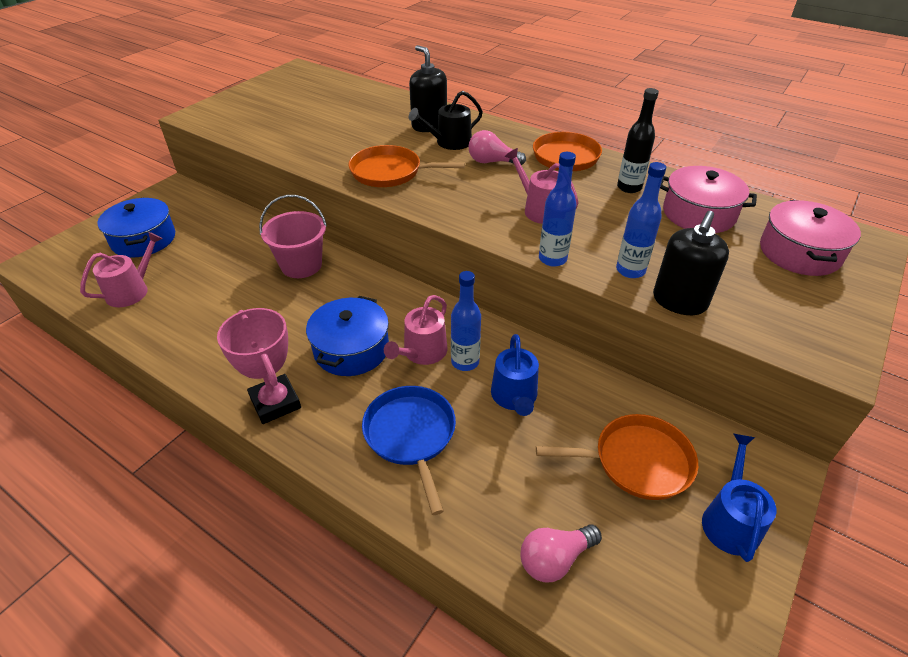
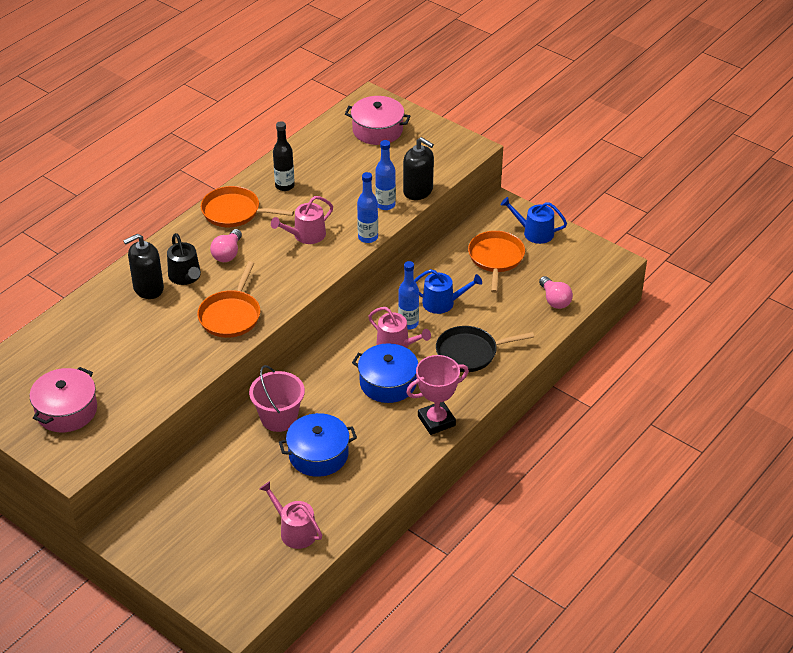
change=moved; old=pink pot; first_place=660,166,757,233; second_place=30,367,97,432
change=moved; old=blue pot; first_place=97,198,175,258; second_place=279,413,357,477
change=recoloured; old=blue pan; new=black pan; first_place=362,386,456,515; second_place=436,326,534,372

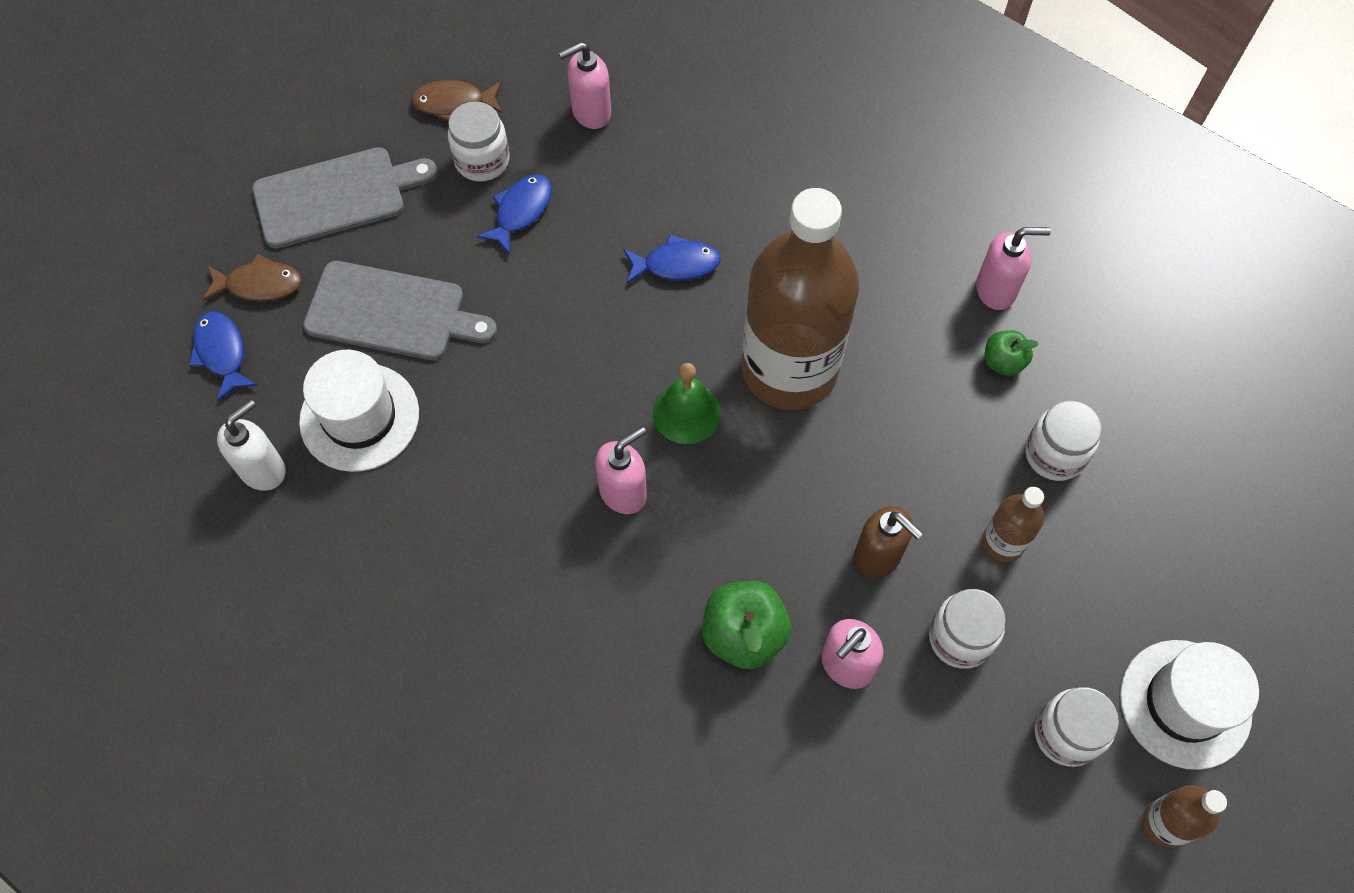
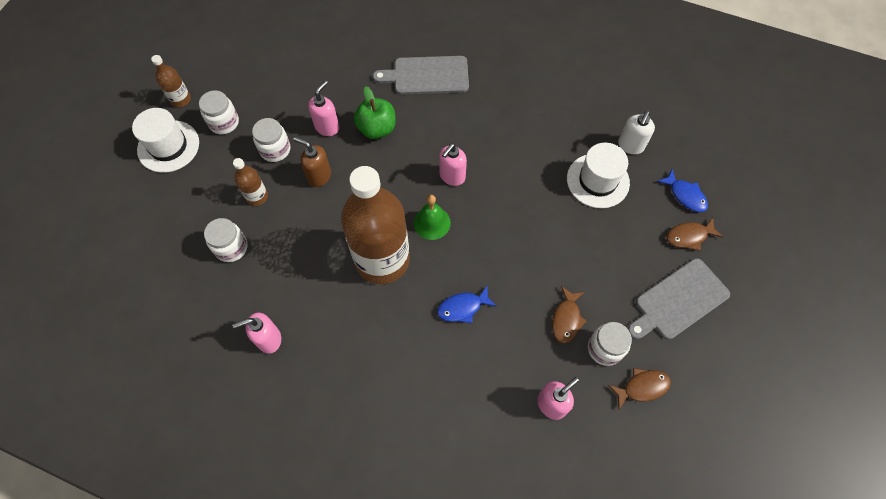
change=moved; old=grey cutting board; first_place=303,261,497,360; second_place=373,56,469,94
change=recoloured; old=blue fish; new=brown fish; first_place=476,174,552,255; second_place=552,286,587,343
change=removed; old=green apple; first_place=985,330,1039,376

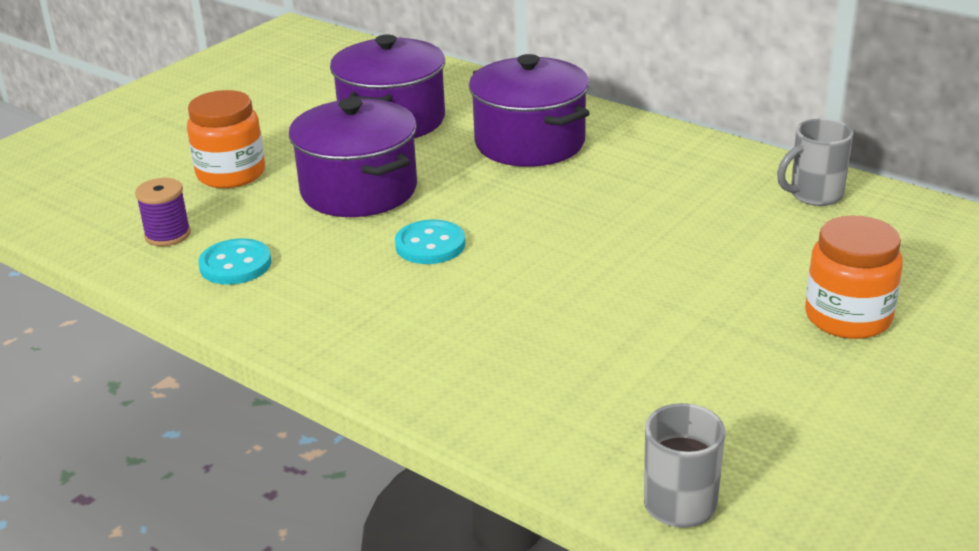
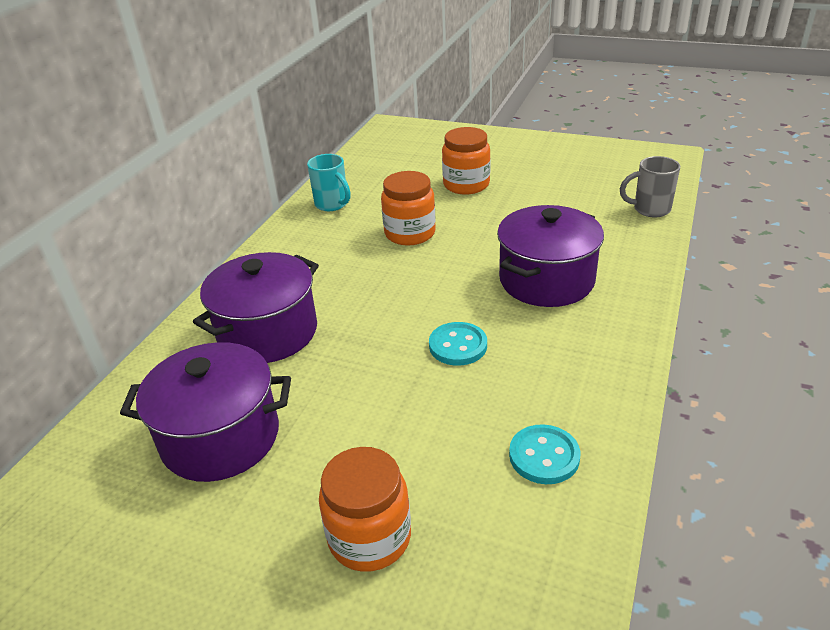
change=recoloured; old=grey mug; new=turquoise mug; first_place=777,118,854,206; second_place=307,154,350,211
change=added; new=orange jar; second_place=381,171,436,246
change=moved; old=purple pot; first_place=289,98,417,217; second_place=497,205,604,307
change=removed; old=purple spool; first_place=135,178,191,246

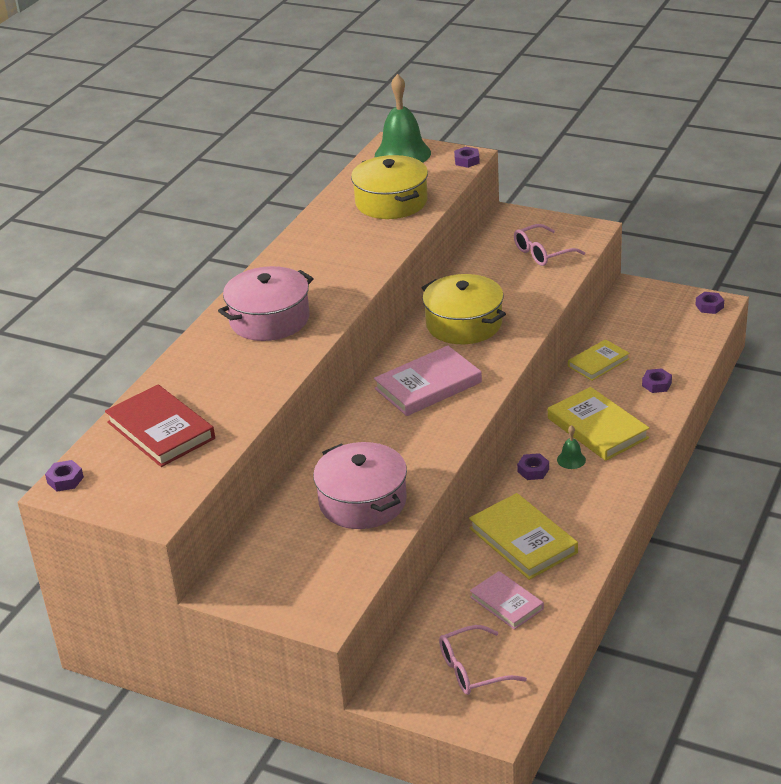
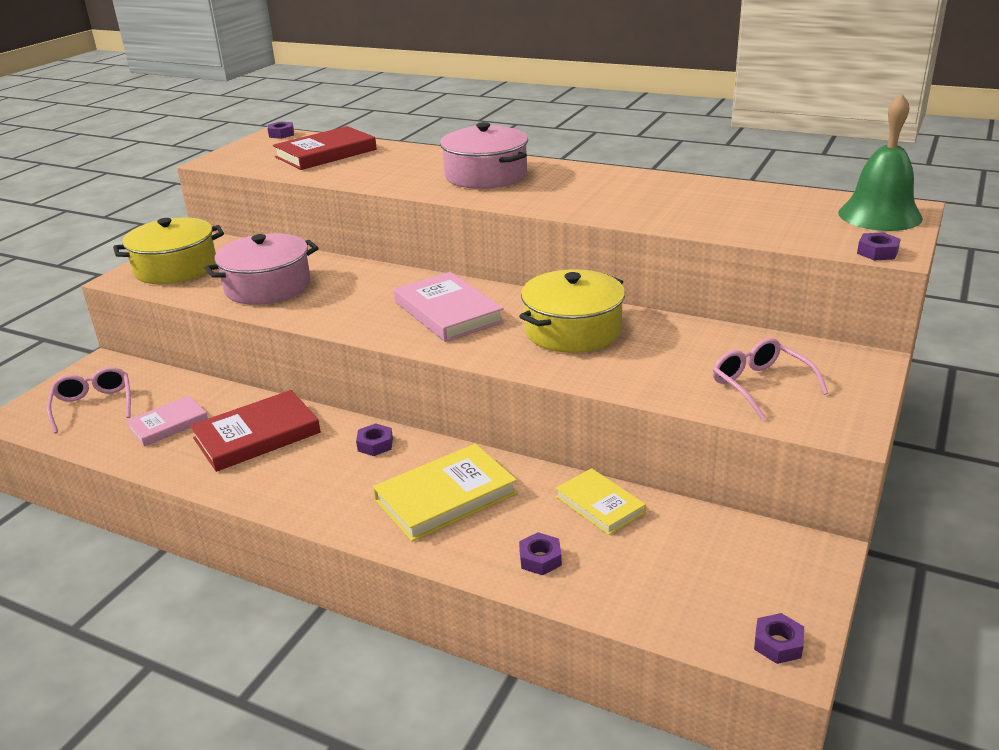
change=moved; old=yellow pot; first_place=351,155,428,219; second_place=113,218,224,284
change=recoloured; old=yellow book; new=red book; first_place=469,493,578,580; second_place=190,390,321,472
change=removed; old=green bell; first_place=557,425,586,469

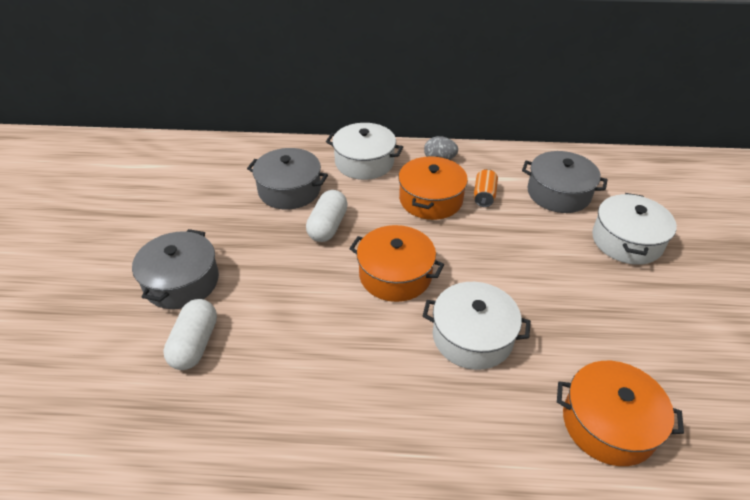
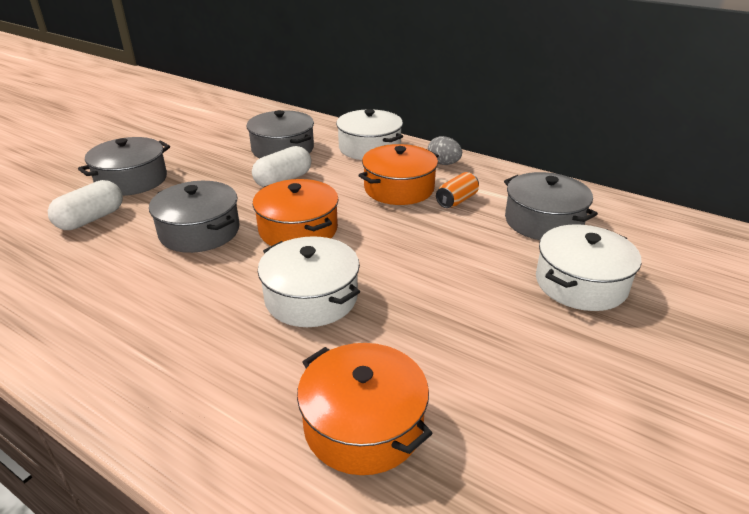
change=added; new=grey pot; second_place=149,181,239,253

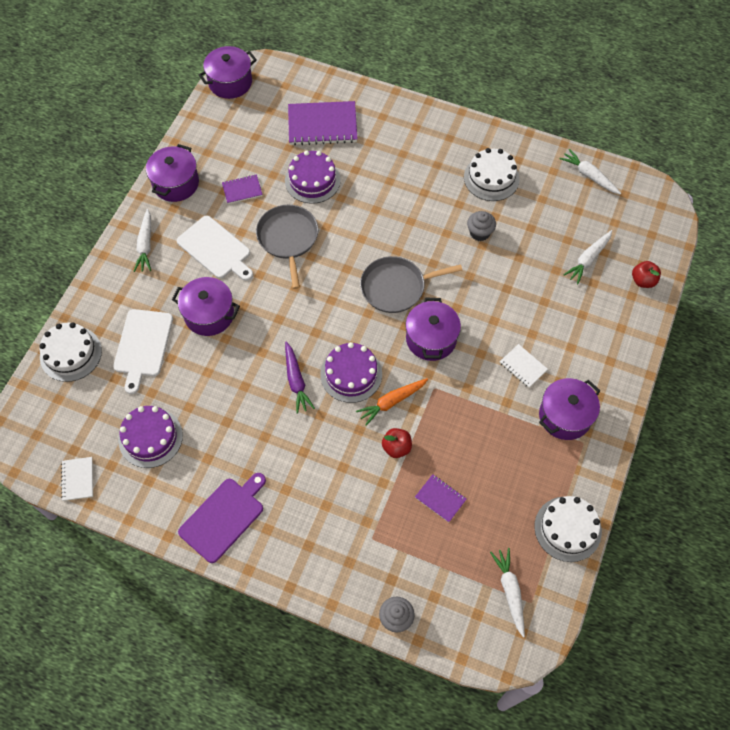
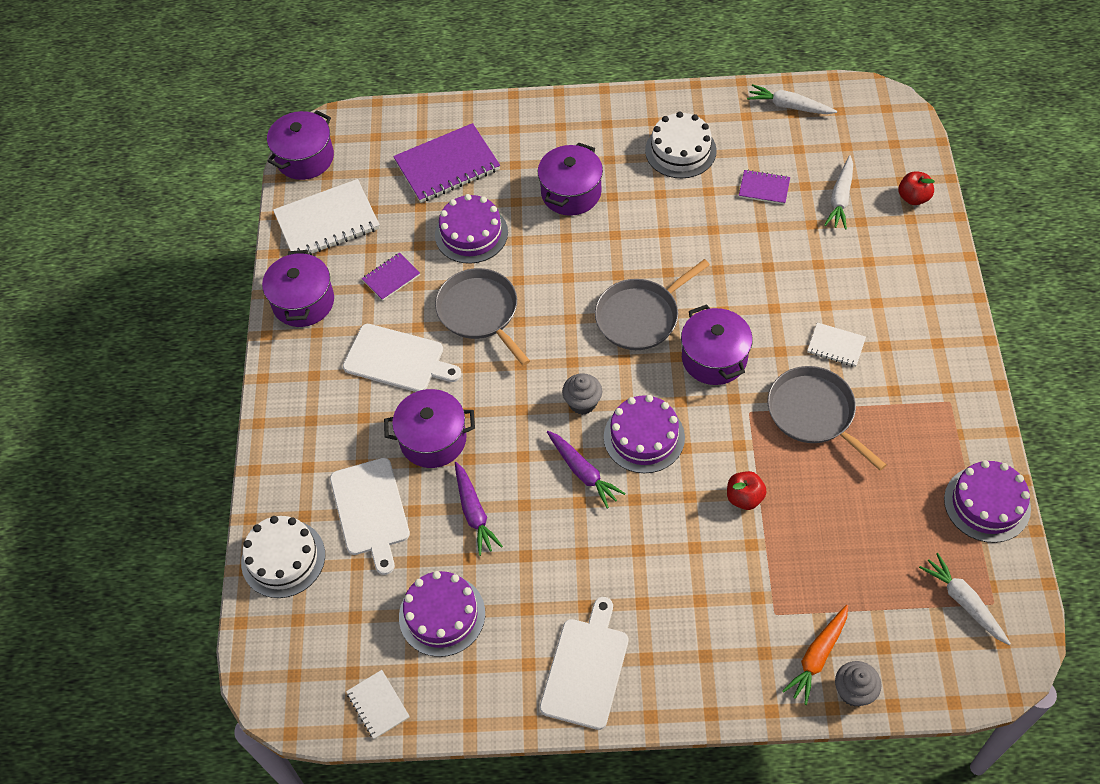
change=added; new=white notebook; second_place=273,179,380,255
change=added; new=purple carrot; second_place=455,462,503,556
change=moved; old=purple pot; first_place=539,378,600,440; second_place=538,142,603,216
change=recoloured; old=purple cutting board; new=white cutting board; first_place=178,473,266,563; second_place=540,597,628,730
change=moved; old=grey cupcake; first_place=467,211,496,241; second_place=562,373,602,415
change=moved; old=purple notebook; first_place=415,474,466,522; second_place=739,170,790,205
change=added; new=grey pan; second_place=767,366,886,471
change=moved; old=orange carrot; first_place=356,378,428,426; second_place=782,605,848,705
change=recoloured; old=white cake; new=purple cake; first_place=534,496,602,562; second_place=944,460,1031,543
change=removed; old=white carrot; first_place=134,209,151,272

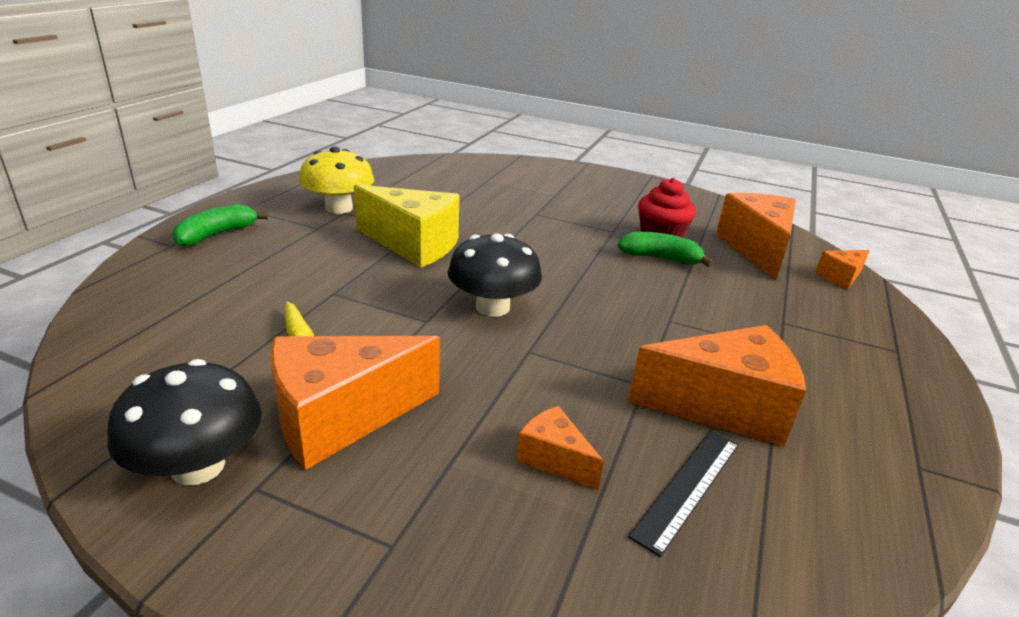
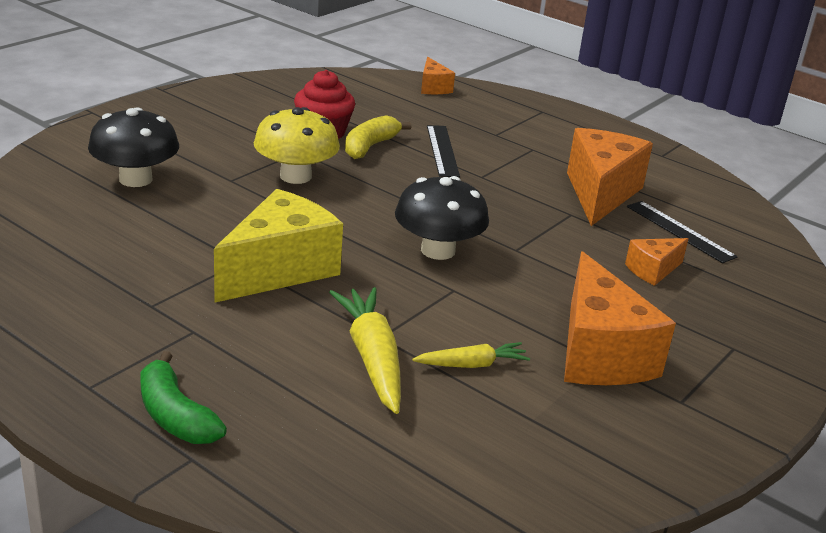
change=moved; old=black mushroom; first_place=107,359,262,486; second_place=88,107,179,187
change=moved; old=yellow mushroom; first_place=299,146,374,214; second_place=254,107,340,184
change=added; new=yellow carrot; second_place=329,287,401,414
change=recoloured; old=green banana; new=yellow banana; first_place=618,232,713,267; second_place=345,115,411,159
change=added; new=black ruler; second_place=427,125,460,177
change=removed; old=orange cheese; first_place=716,193,796,280

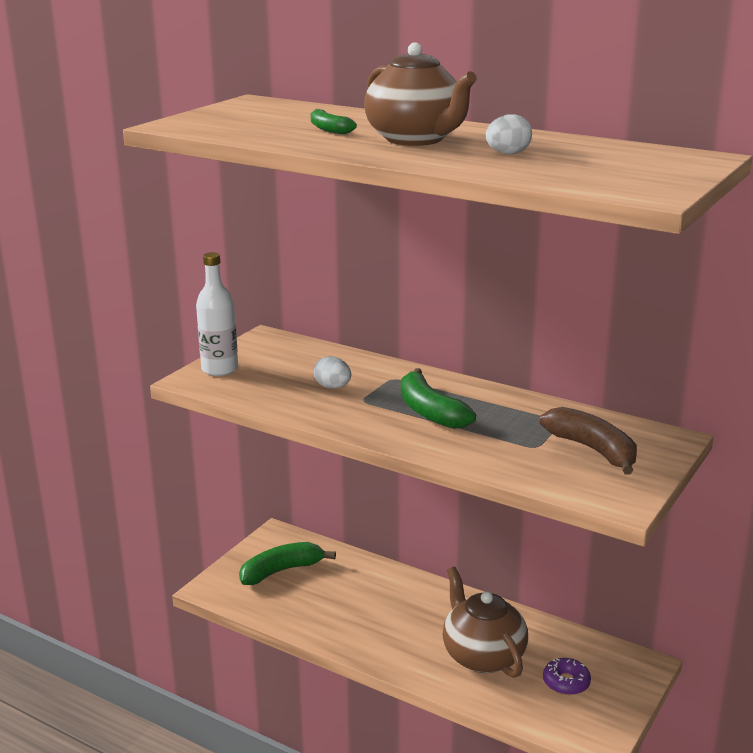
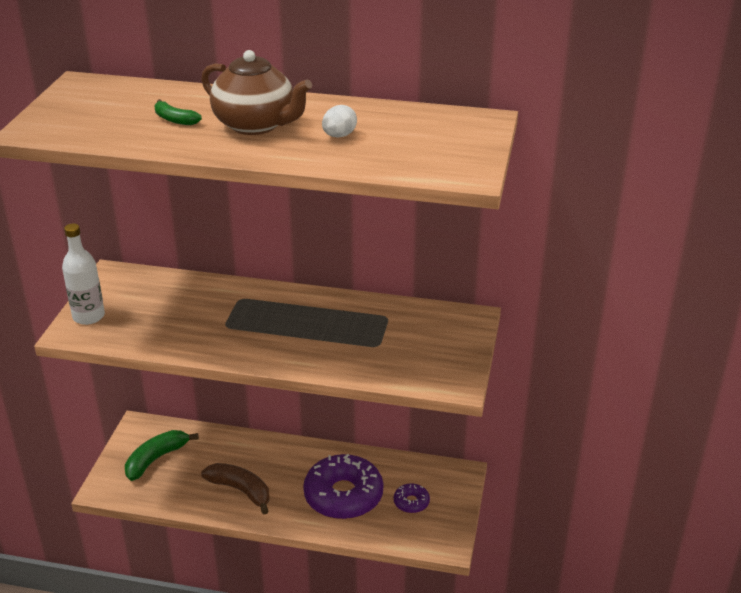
change=moved; old=brown banana; first_place=540,407,637,475; second_place=201,463,270,515
change=replaced; old=brown teapot; new=purple donut; first_place=443,567,528,678; second_place=303,454,383,519
change=removed; old=white egg; first_place=314,356,351,388
change=removed; old=green banana; first_place=401,368,476,429

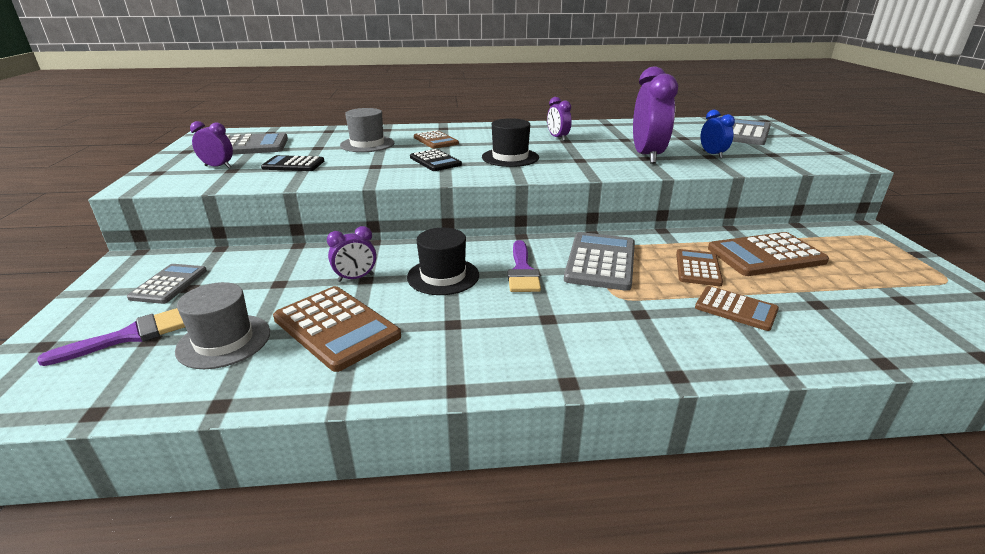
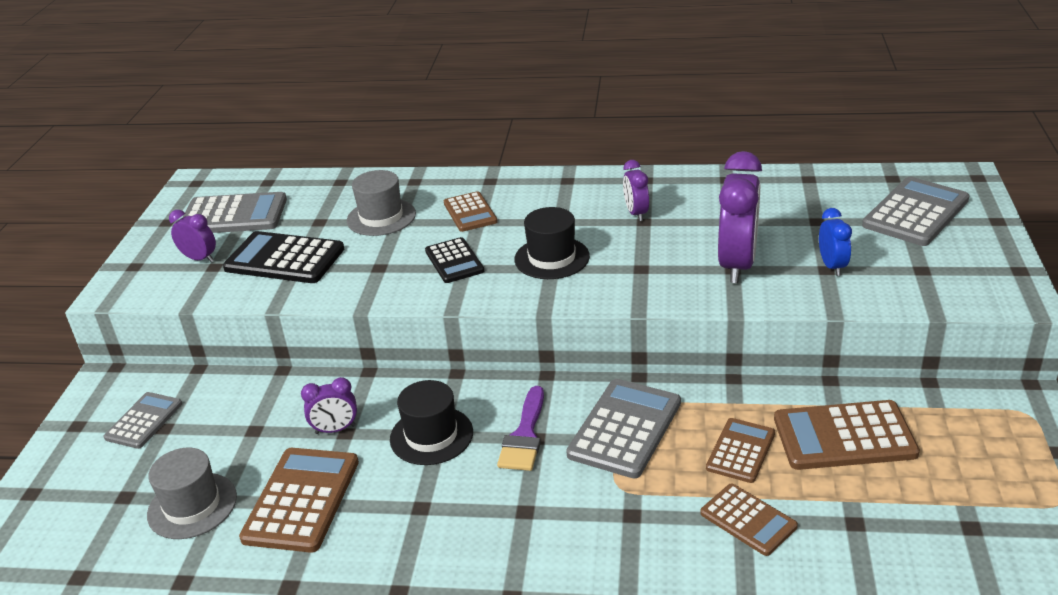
change=resized; old=black calculator; first_place=261,155,324,171; second_place=223,231,344,283; factor=1.62
change=turned; old=brown calculator; first_place=273,286,401,372; second_place=239,448,359,553; degrees=-135
change=removed; old=purple brush; first_place=37,308,185,366

